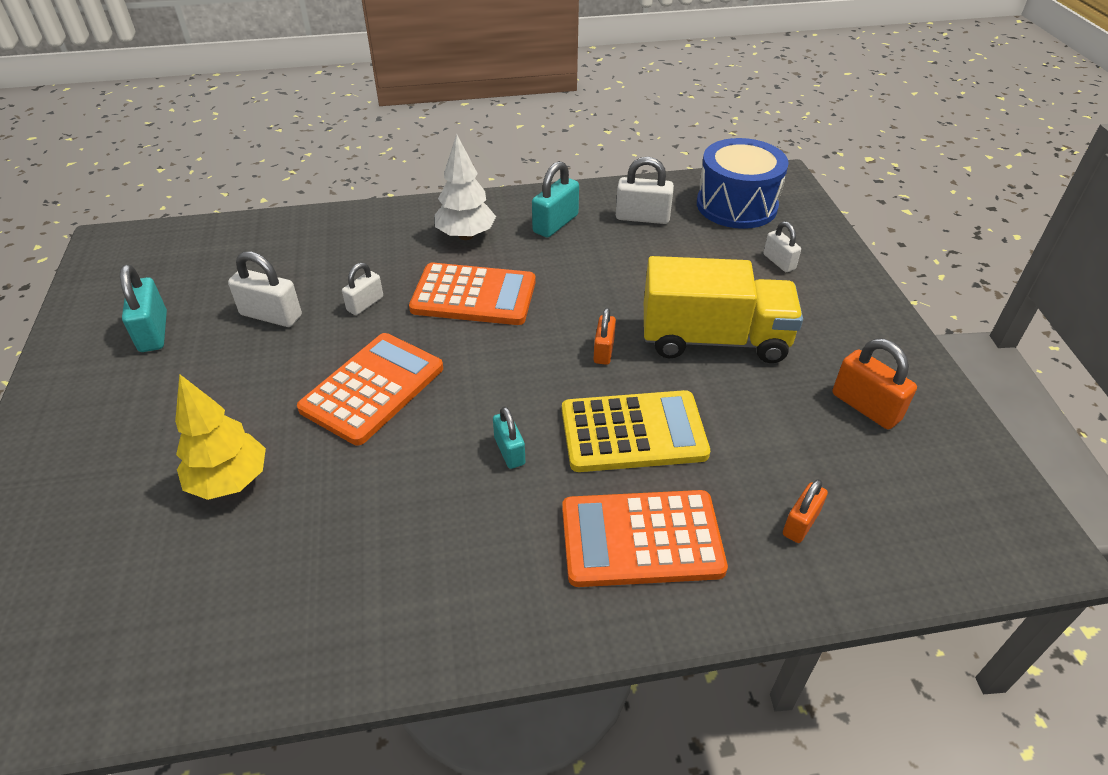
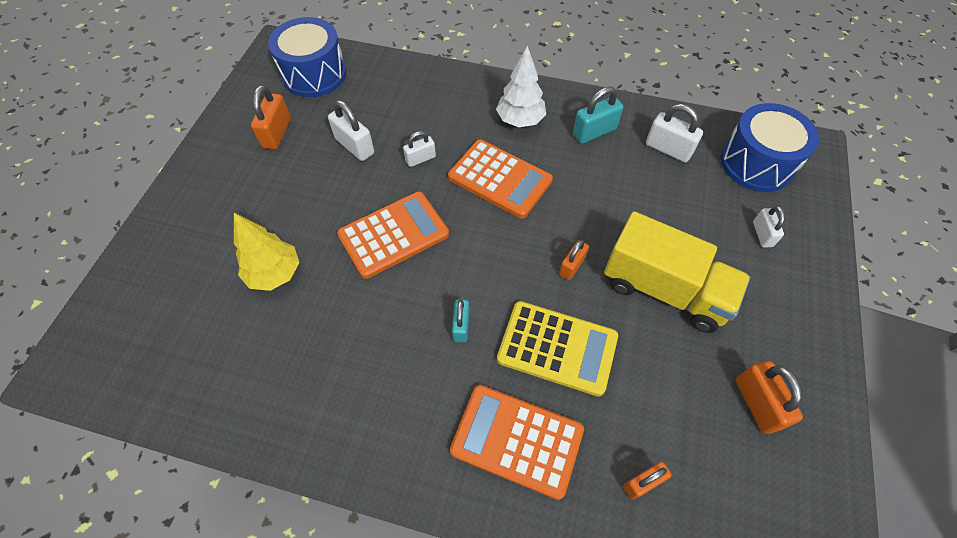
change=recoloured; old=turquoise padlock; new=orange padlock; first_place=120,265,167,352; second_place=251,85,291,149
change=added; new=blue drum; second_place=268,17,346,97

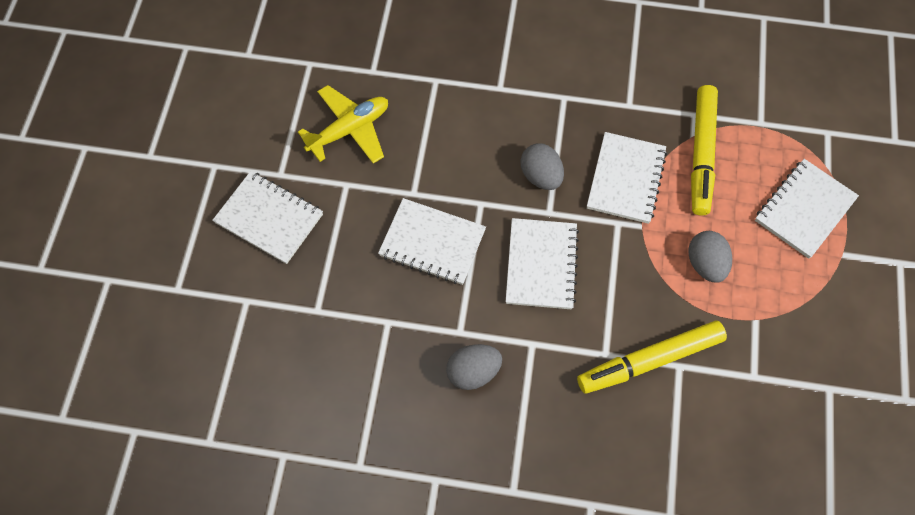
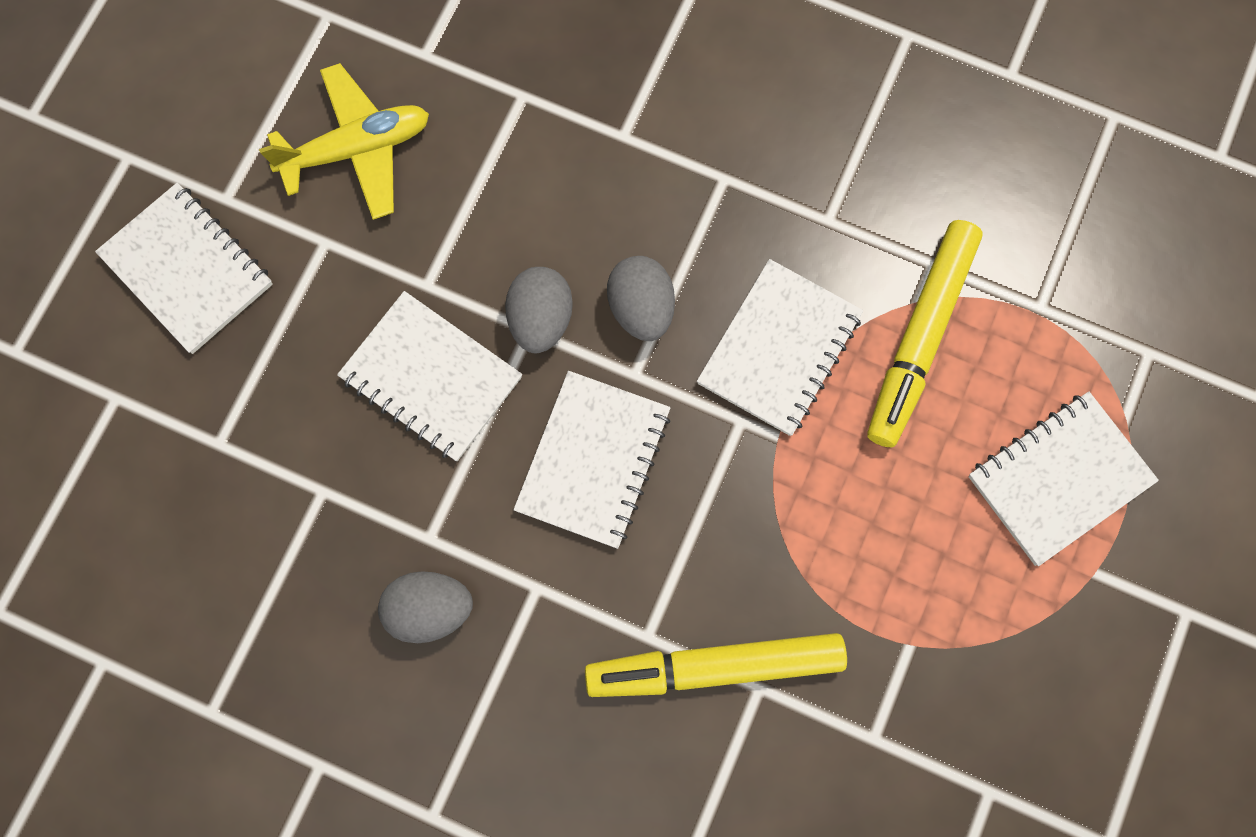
change=moved; old=grey egg; first_place=688,231,732,283; second_place=505,267,573,353

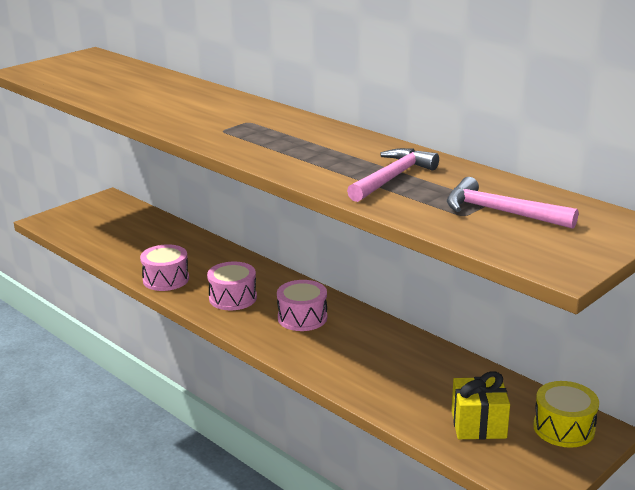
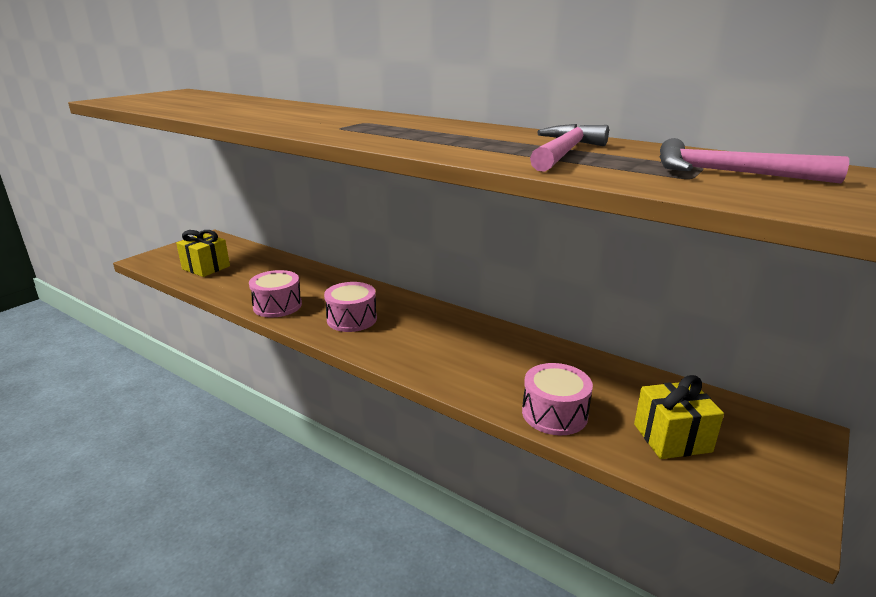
change=added; new=yellow gift; second_place=176,230,230,277
change=moved; old=pink drum; first_place=277,280,327,331; second_place=522,363,593,435
change=removed; old=yellow drum; first_place=533,381,599,448

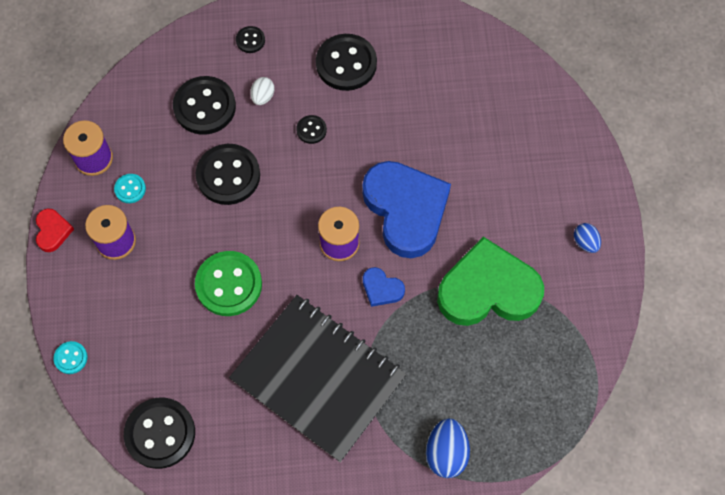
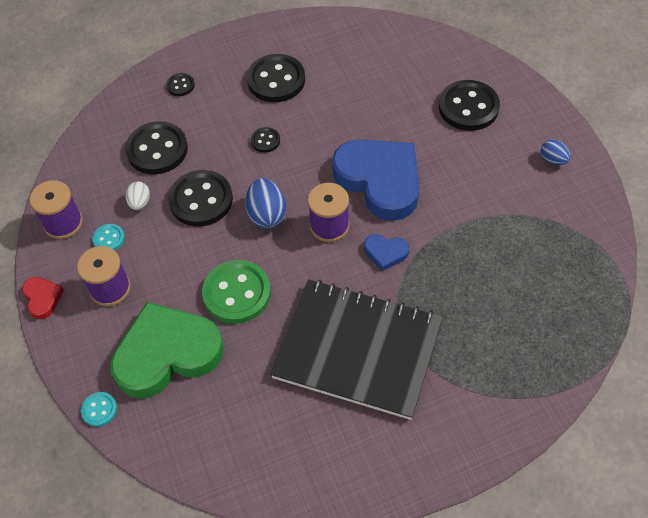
change=moved; old=green heart; first_place=437,237,544,326; second_place=110,302,224,399
change=moved; old=white egg; first_place=250,77,275,105; second_place=125,182,150,210
change=moved; old=blue egg; first_place=426,418,470,478; second_place=245,178,286,229
change=moved; old=black button; first_place=124,397,195,469; second_place=439,80,500,131

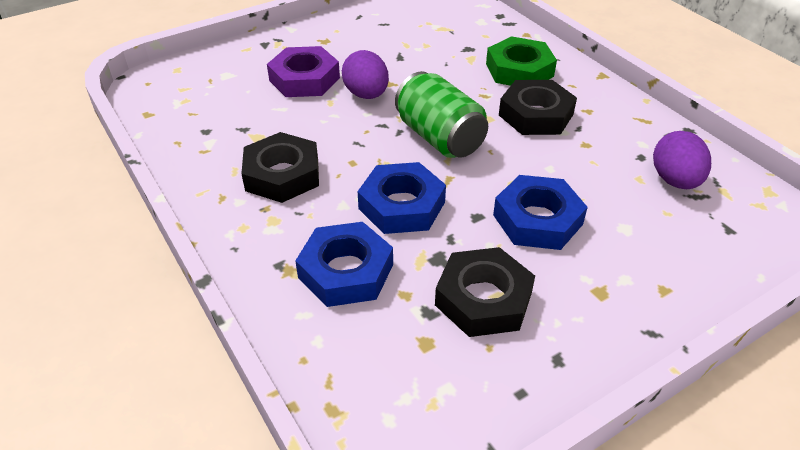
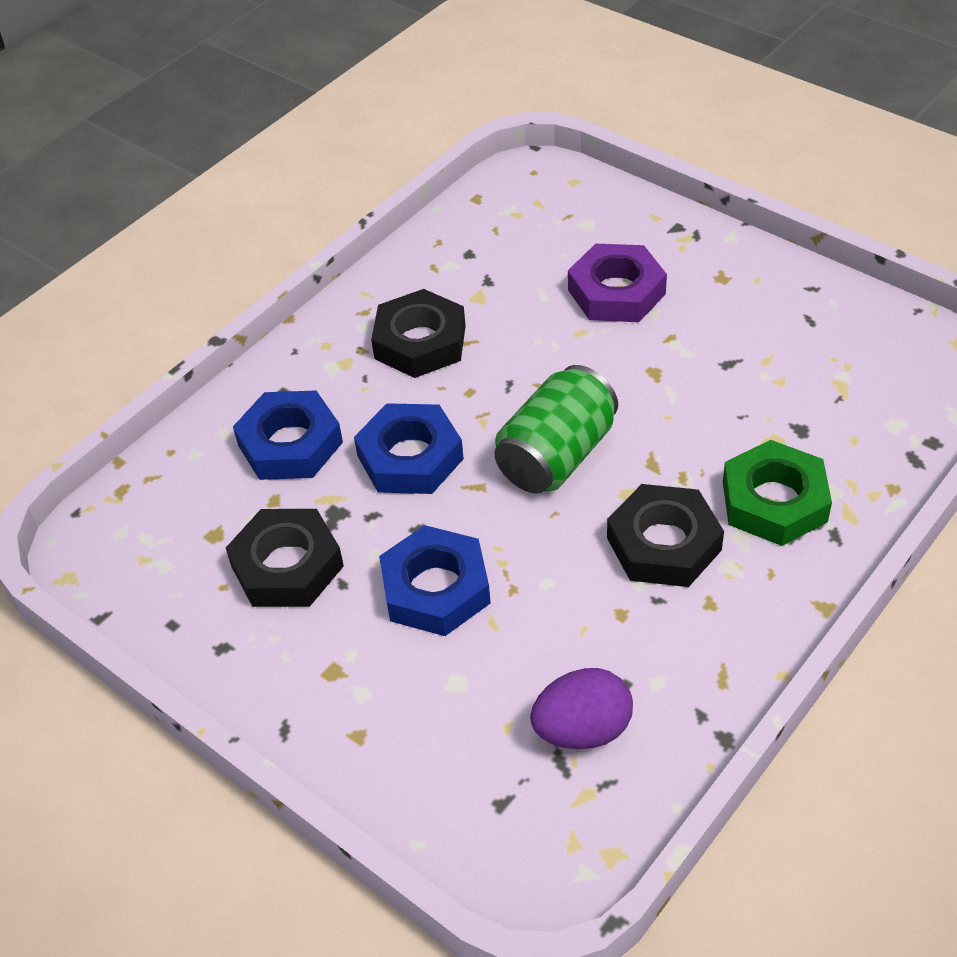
change=removed; old=purple egg; first_place=342,50,389,99

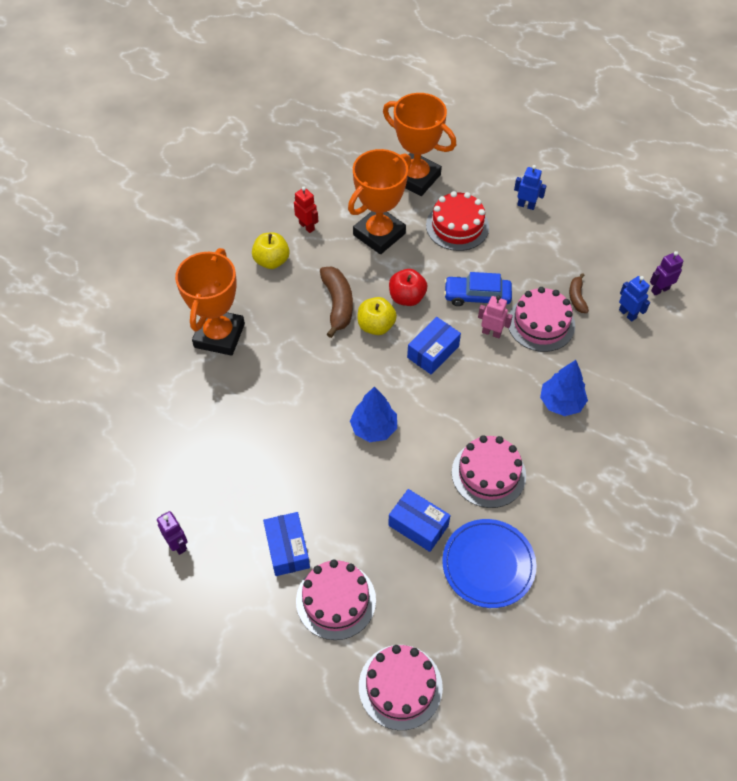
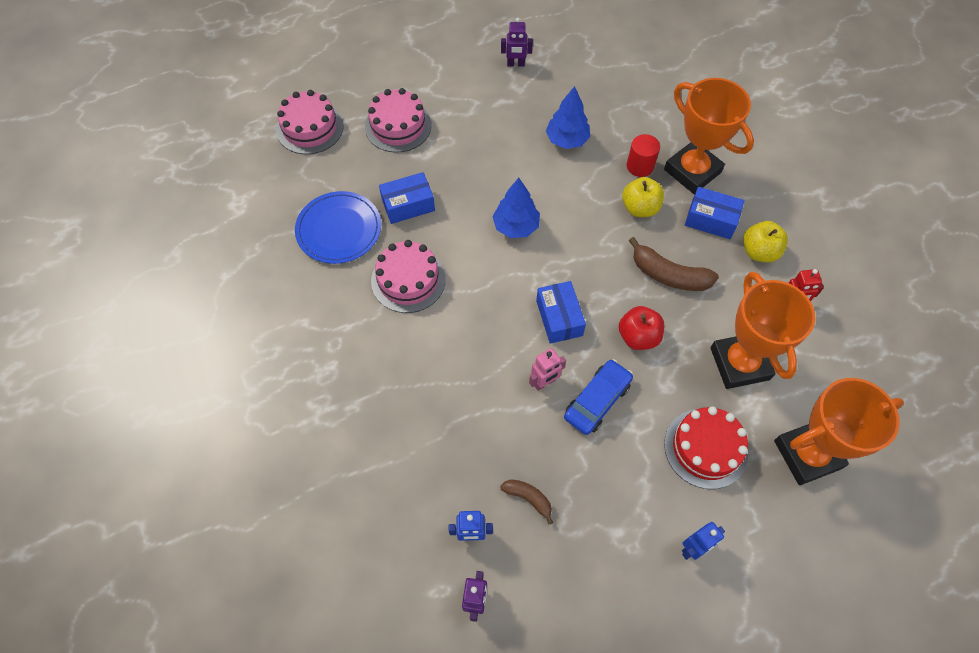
change=moved; old=blue tree; first_place=540,360,588,416; second_place=546,86,590,149
change=moved; old=yellow apple; first_place=358,297,397,335; second_place=622,177,664,217
change=added; new=red cylinder; second_place=627,134,660,177
change=moved; old=blue box; first_place=263,512,310,576; second_place=685,187,744,239
change=removed; old=pink cake; first_place=508,287,575,352

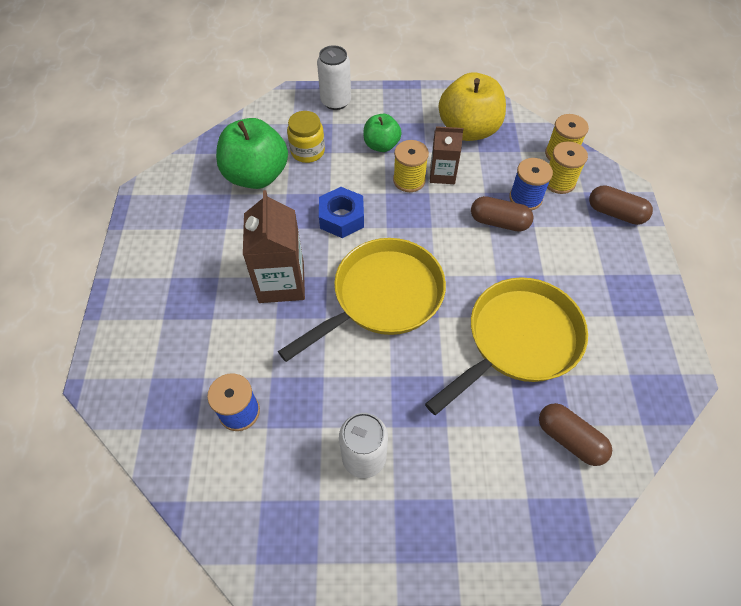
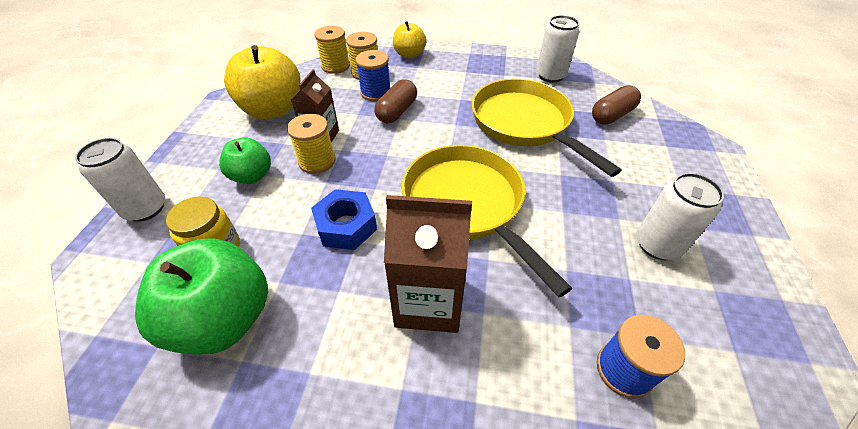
change=replaced; old=brown capsule; new=yellow apple; first_place=589,185,653,225; second_place=393,21,426,59
change=added; new=white can; second_place=536,15,579,83

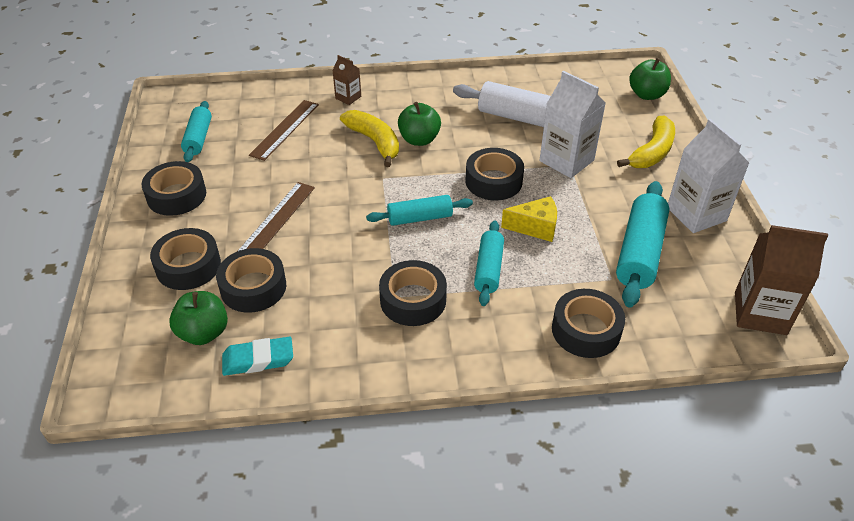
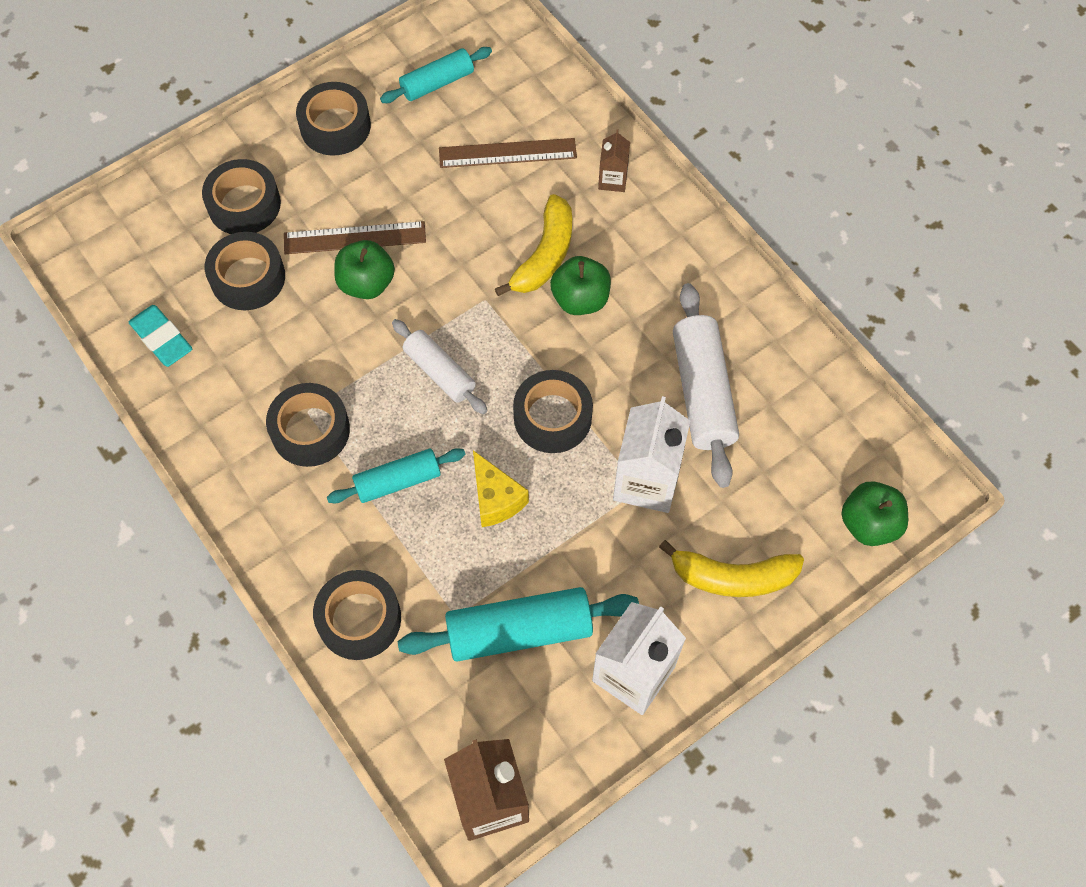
change=moved; old=green apple; first_place=169,291,228,345; second_place=334,240,395,299
change=recoloured; old=turquoise rolling pin; new=white rolling pin; first_place=366,195,473,226; second_place=392,319,487,414

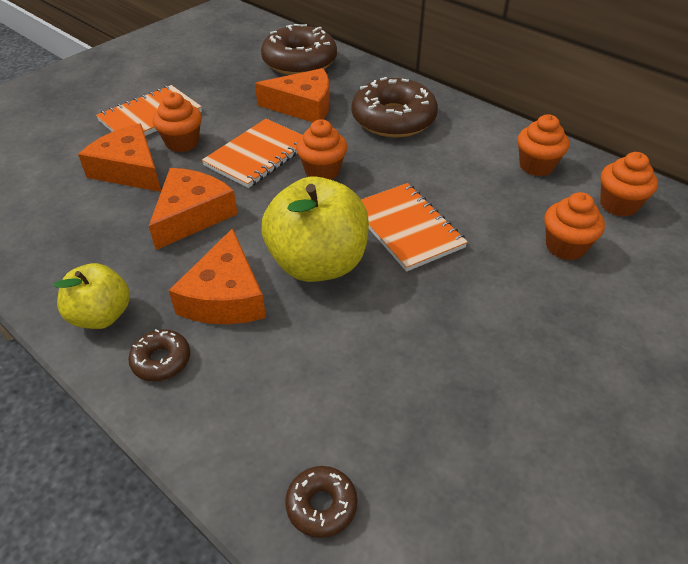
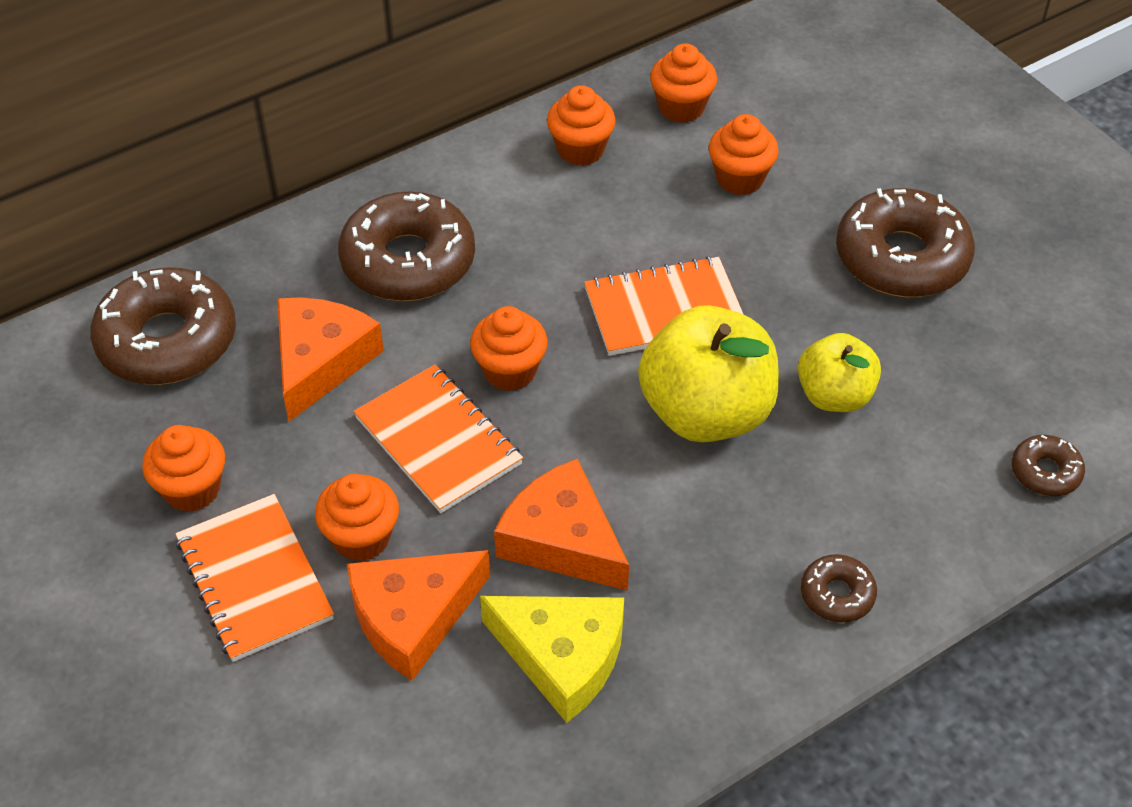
change=added; new=orange cupcake; second_place=142,425,225,512
change=added; new=yellow cheese; second_place=480,596,624,723
change=moved; old=yellow apple; first_place=54,263,130,329; second_place=798,333,881,412
change=added; new=brown donut; second_place=836,188,975,297
change=removed; old=orange cheese; first_place=169,228,266,324

